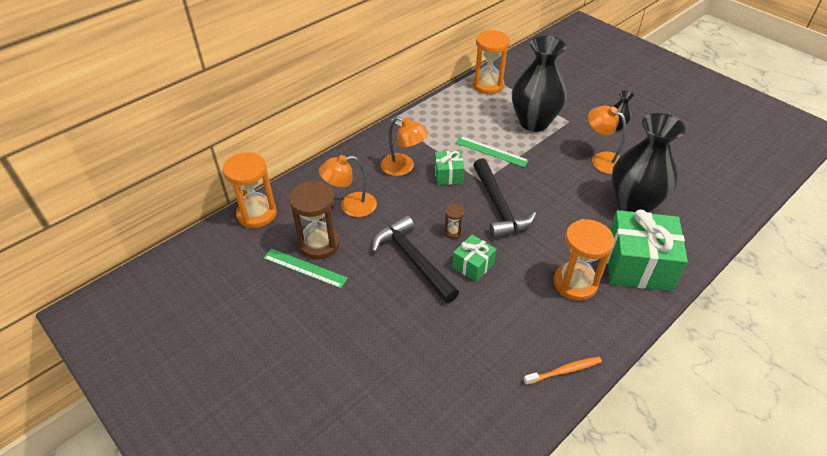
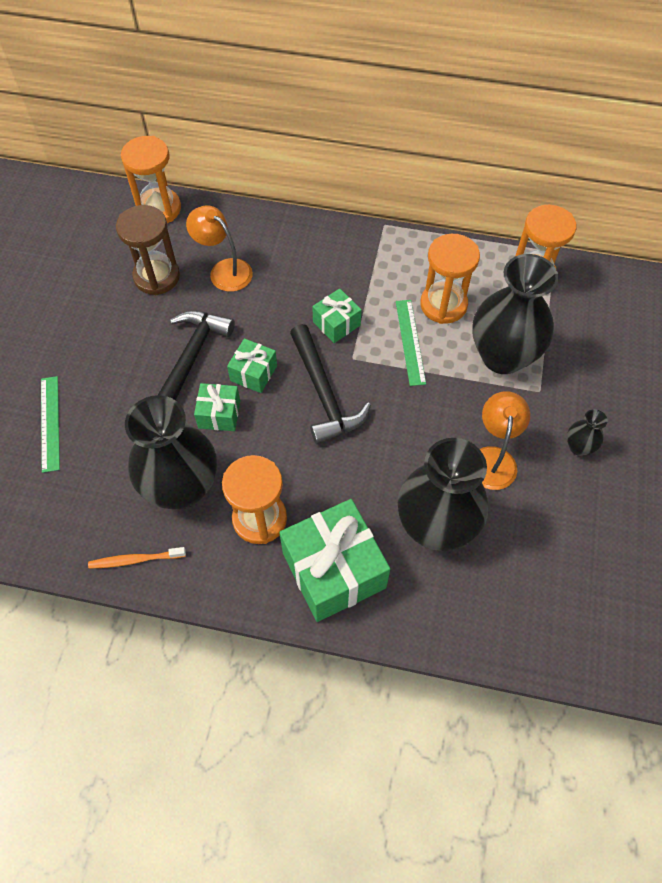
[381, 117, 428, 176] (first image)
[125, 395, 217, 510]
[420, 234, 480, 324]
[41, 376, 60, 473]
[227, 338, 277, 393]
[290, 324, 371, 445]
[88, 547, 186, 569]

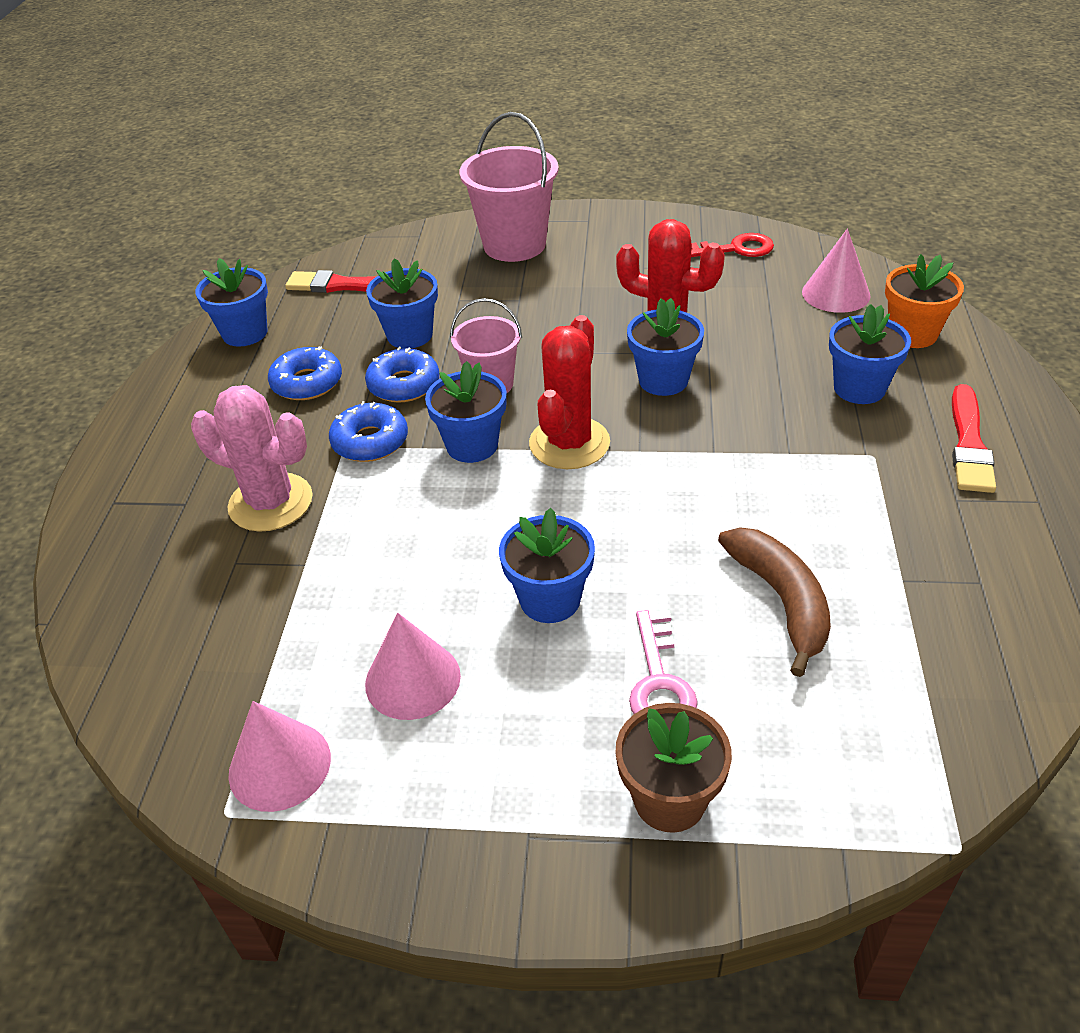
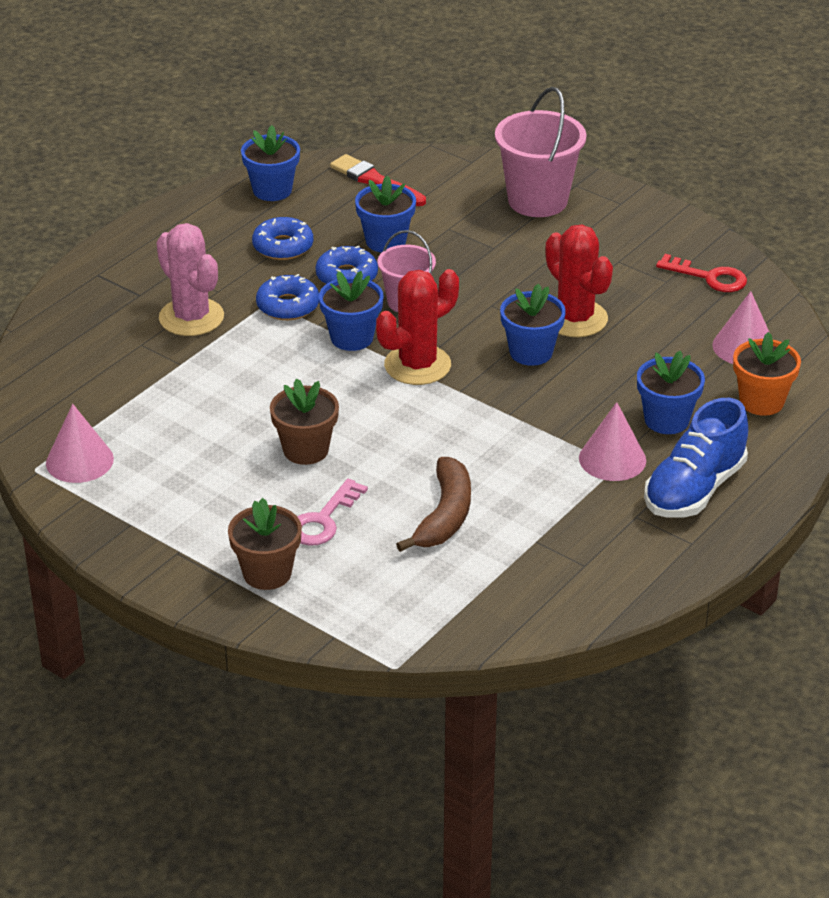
[579, 402, 646, 481]
[644, 398, 748, 518]
[270, 378, 339, 465]

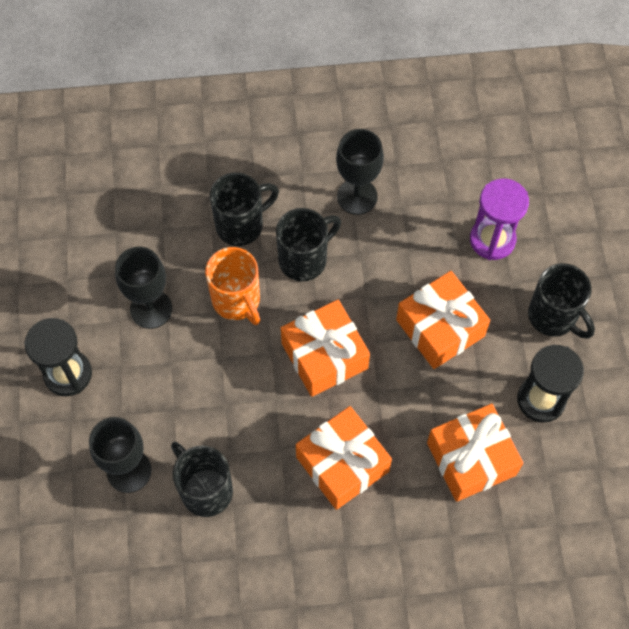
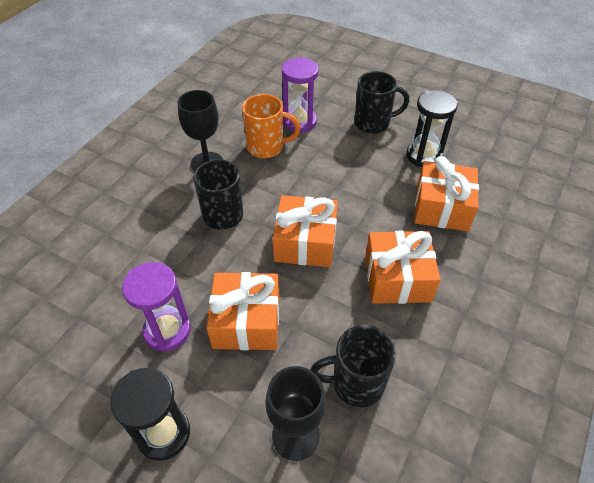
[210, 172, 279, 246] (first image)
[242, 94, 300, 158]
[206, 272, 279, 350]
[122, 262, 191, 352]

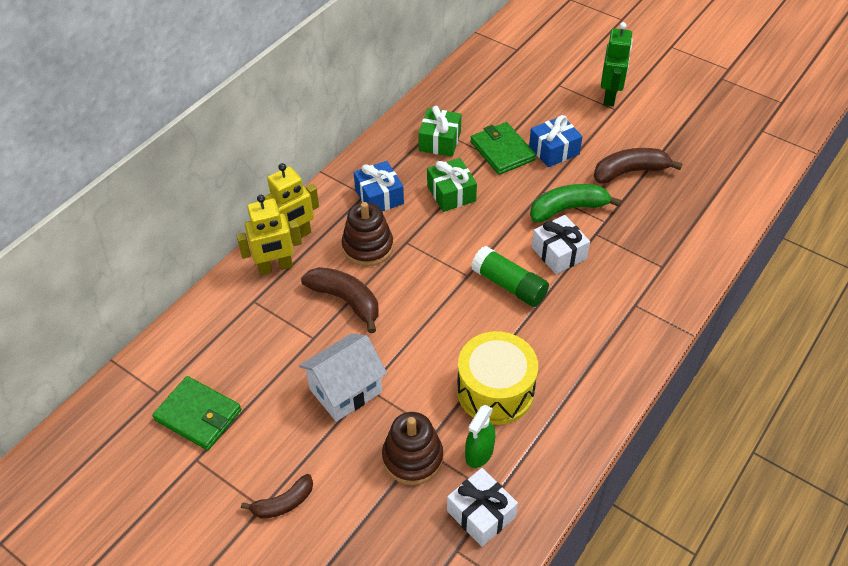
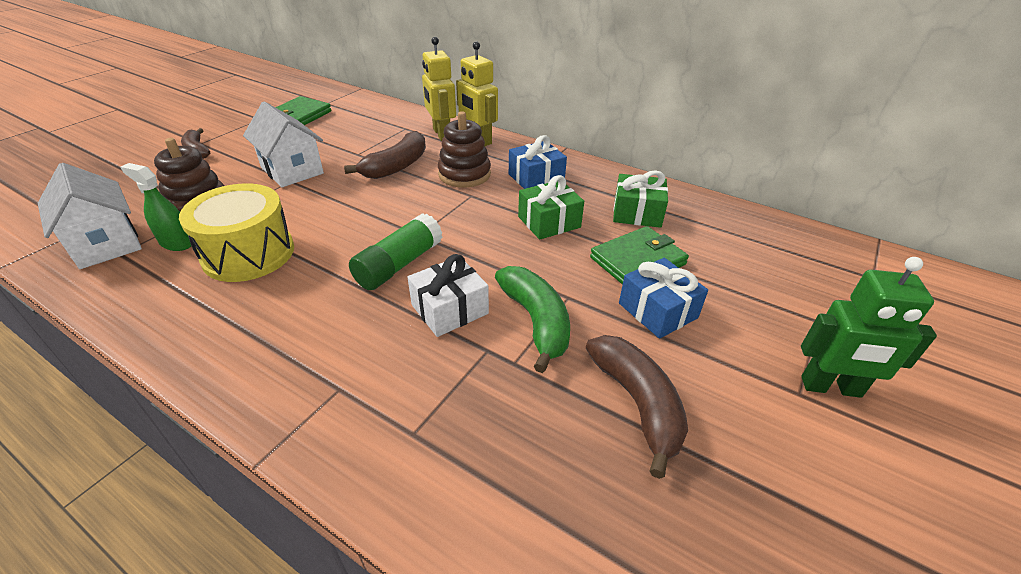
[38, 163, 142, 269]

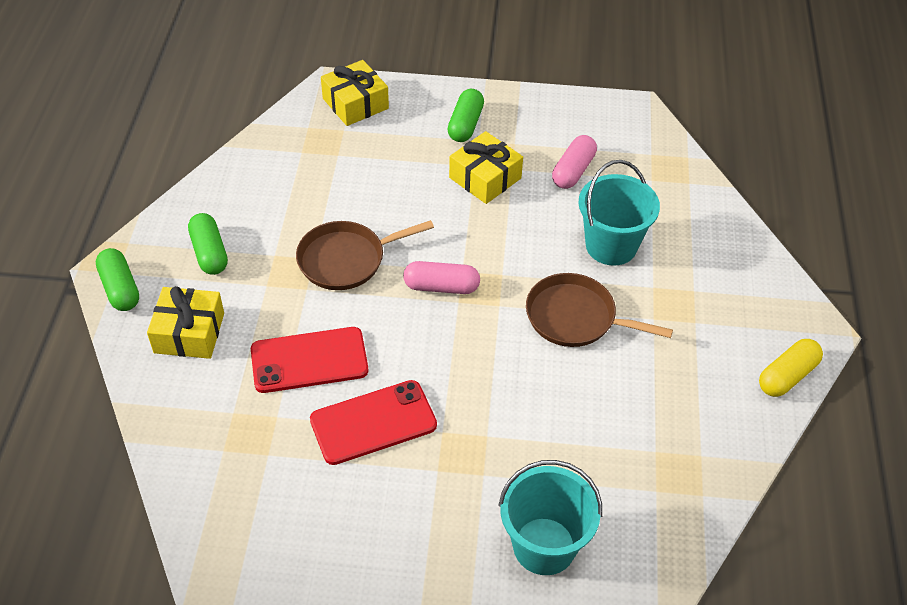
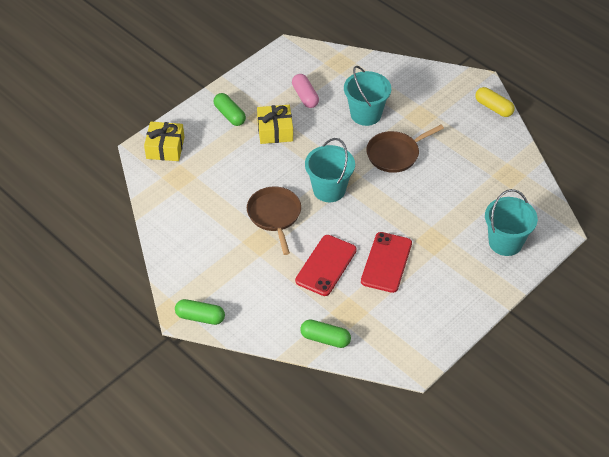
[147, 286, 224, 359] (first image)
[300, 319, 351, 348]
[305, 138, 355, 202]
[247, 186, 301, 255]
[475, 87, 515, 117]

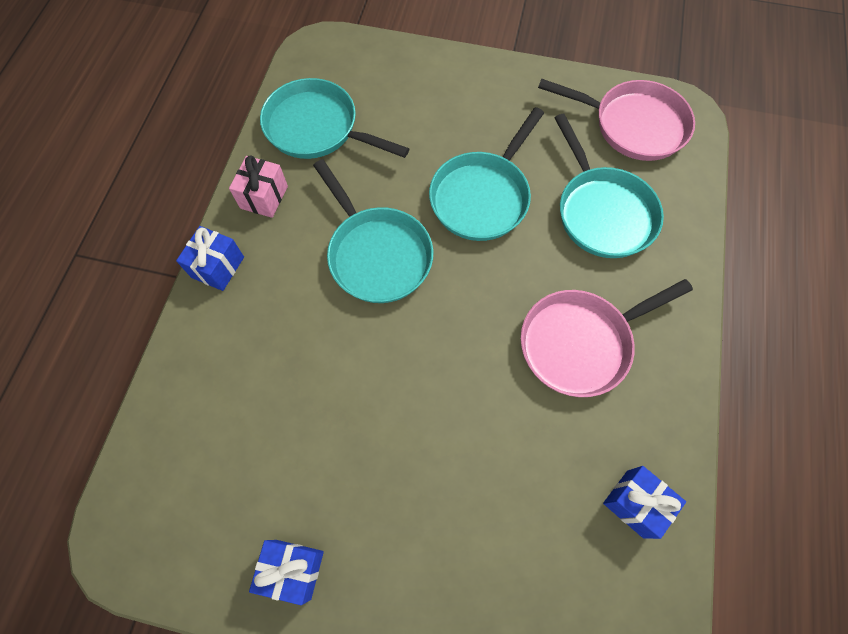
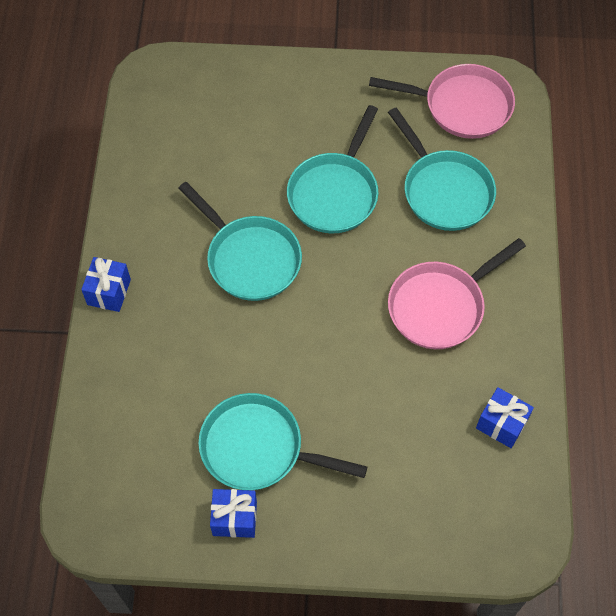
[229, 155, 288, 218] (first image)
[198, 393, 367, 490]

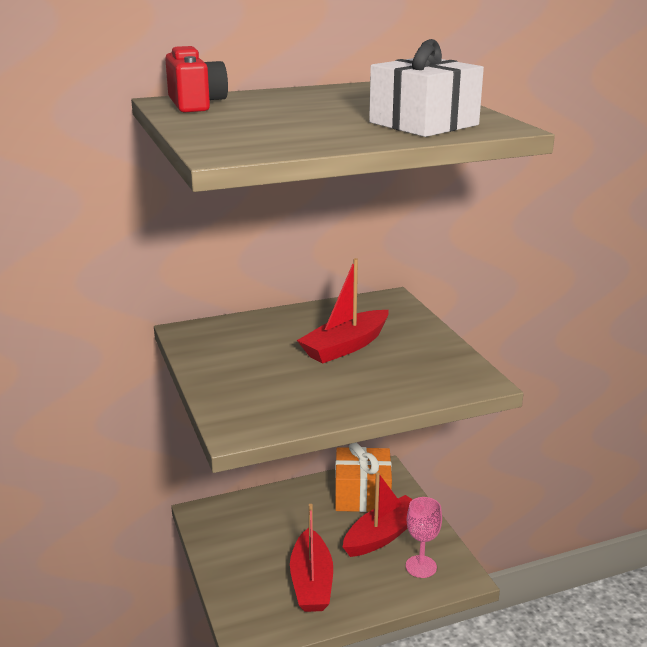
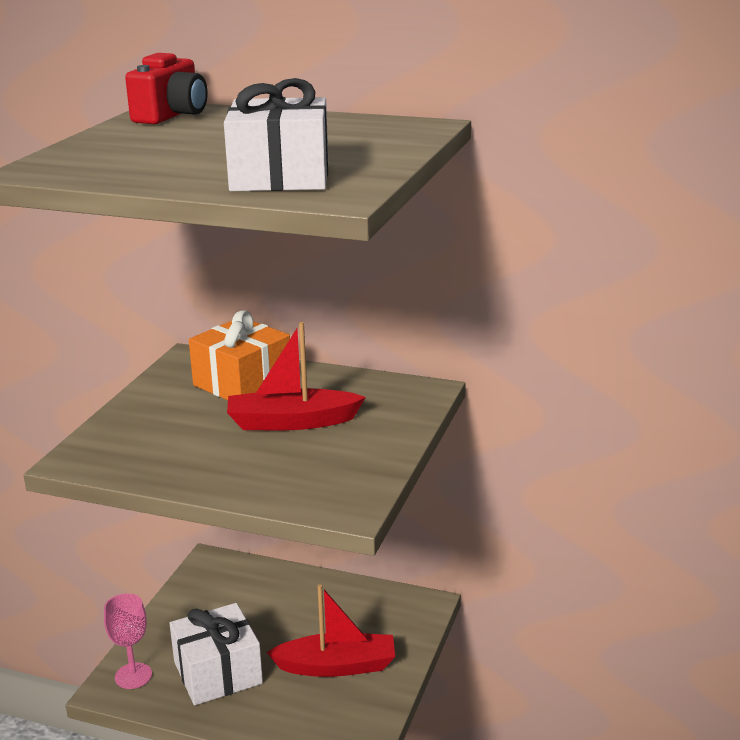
[189, 310, 290, 400]
[104, 593, 152, 689]
[170, 603, 263, 705]

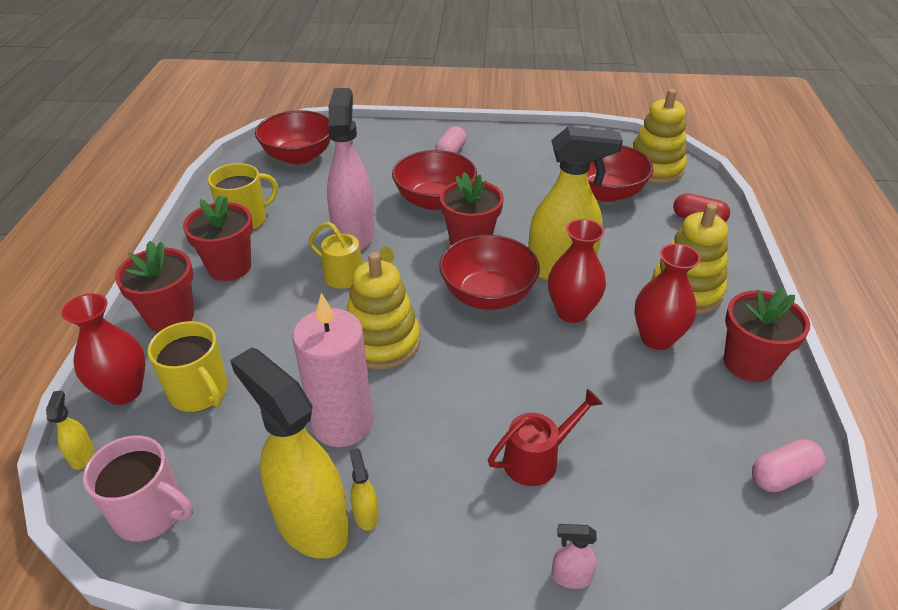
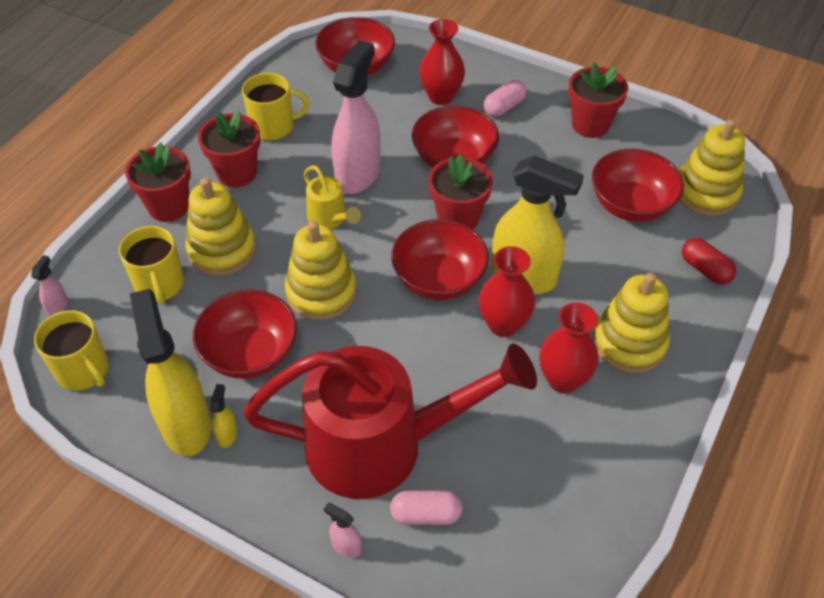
[185, 178, 256, 276]
[419, 19, 465, 105]
[568, 62, 628, 138]
[390, 491, 463, 525]
[193, 290, 297, 379]
[31, 255, 68, 317]
[34, 310, 109, 391]
[243, 343, 537, 499]

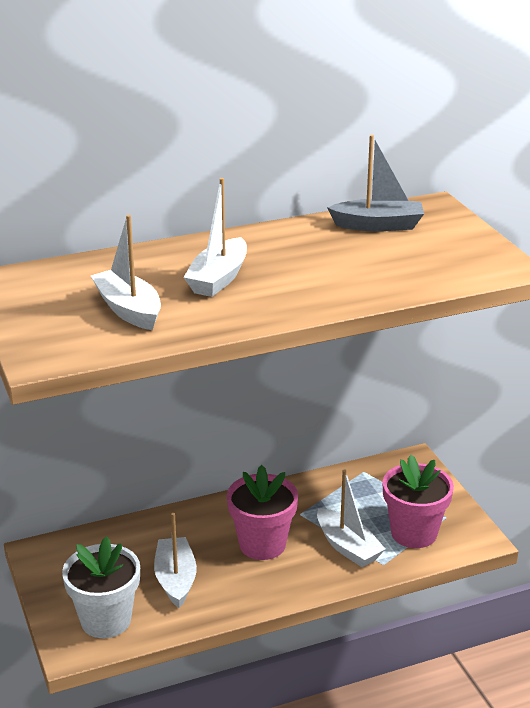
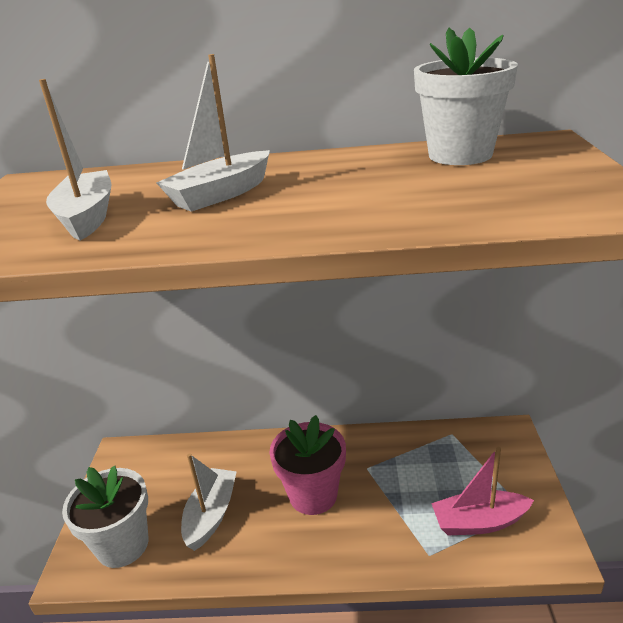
[317, 469, 386, 567] (first image)
[414, 28, 518, 165]
[431, 447, 534, 535]

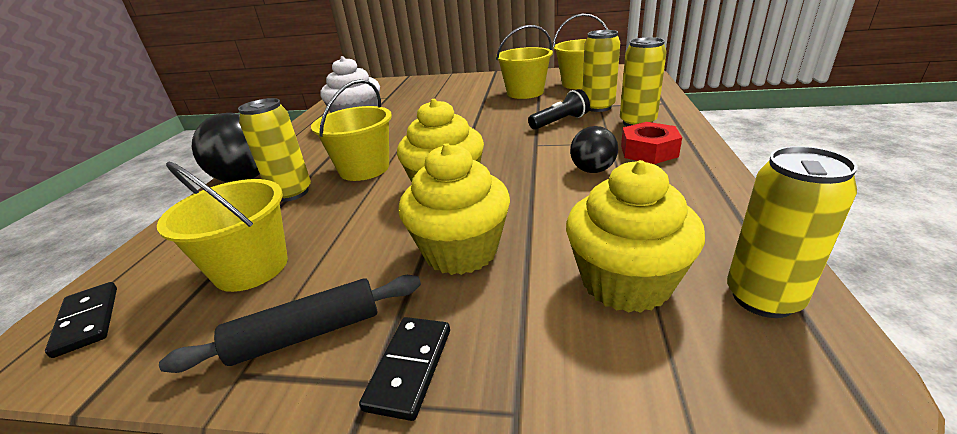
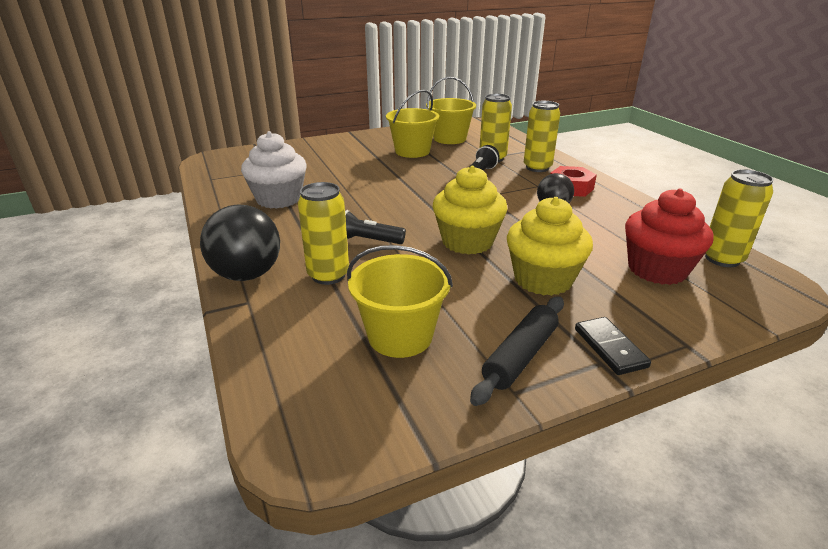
[45, 282, 117, 358] (first image)
[345, 210, 406, 244]
[625, 188, 714, 285]

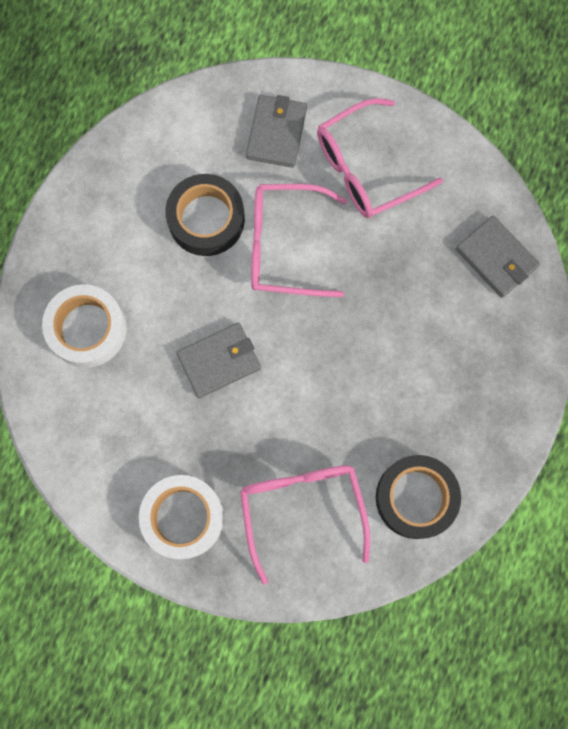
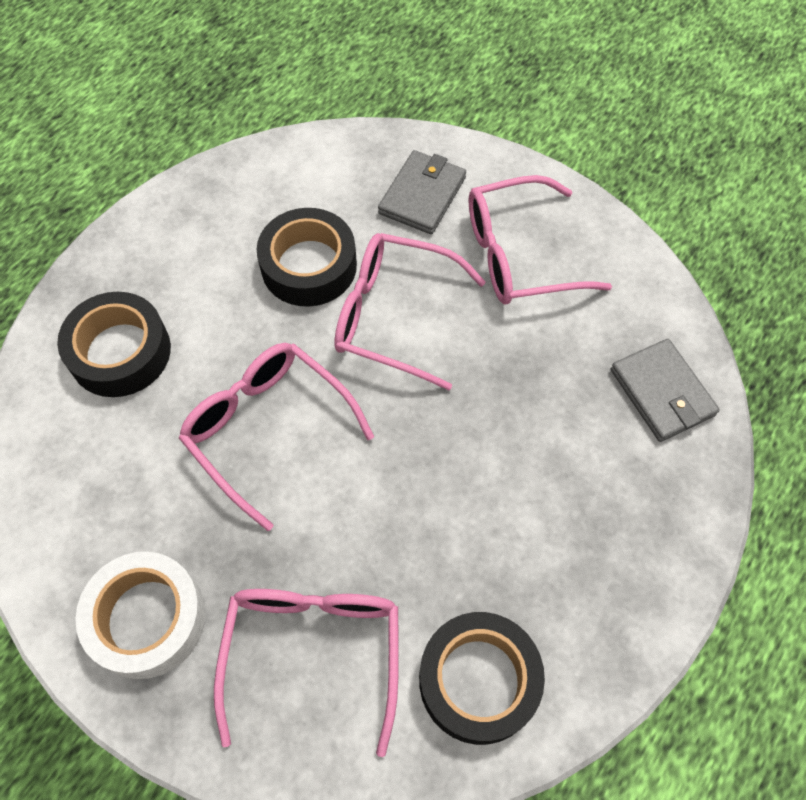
[179, 343, 374, 531]
[57, 292, 171, 397]

